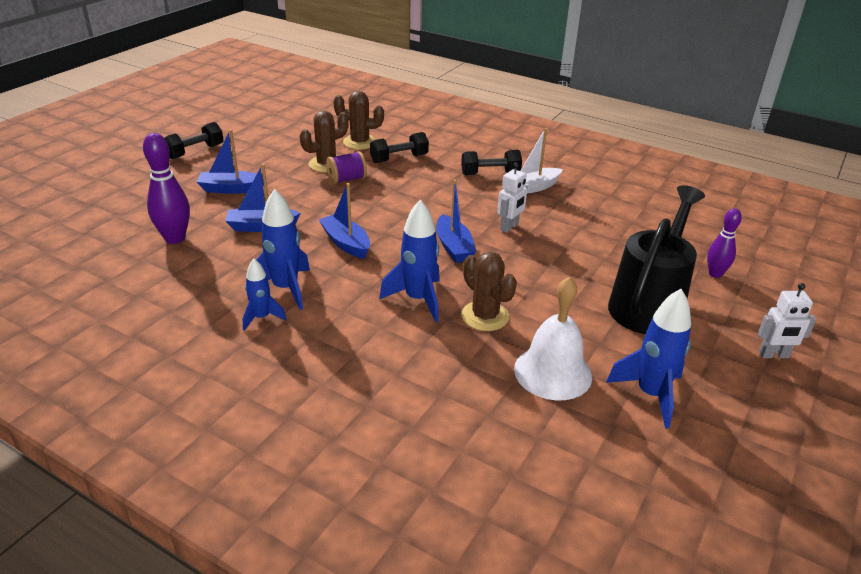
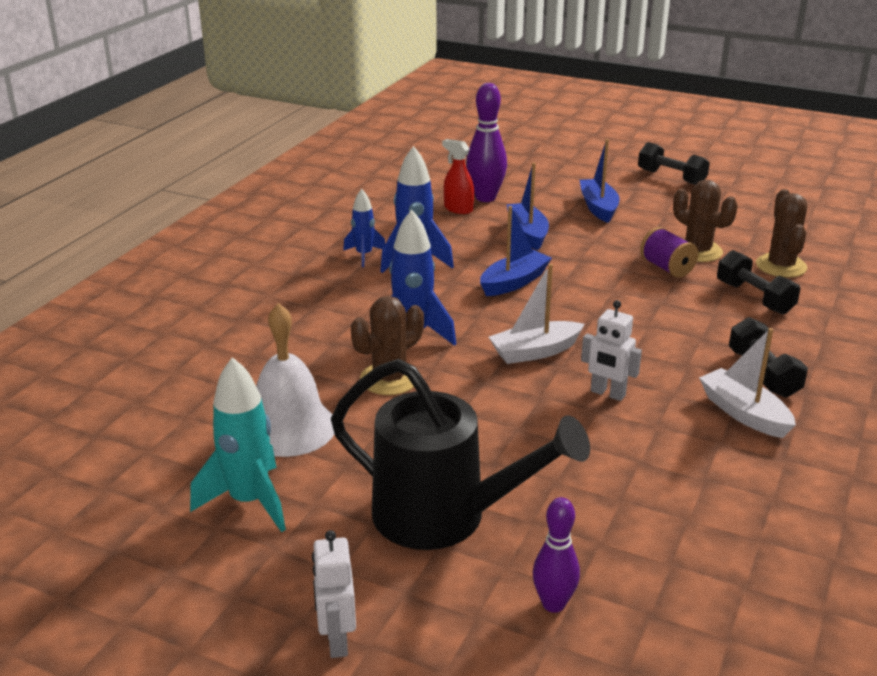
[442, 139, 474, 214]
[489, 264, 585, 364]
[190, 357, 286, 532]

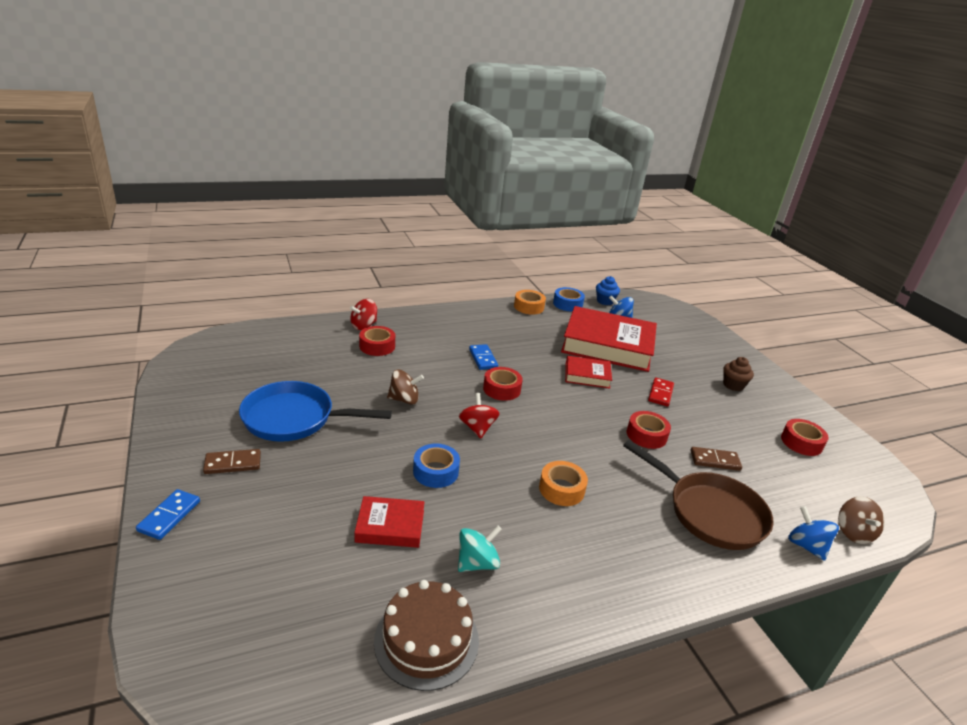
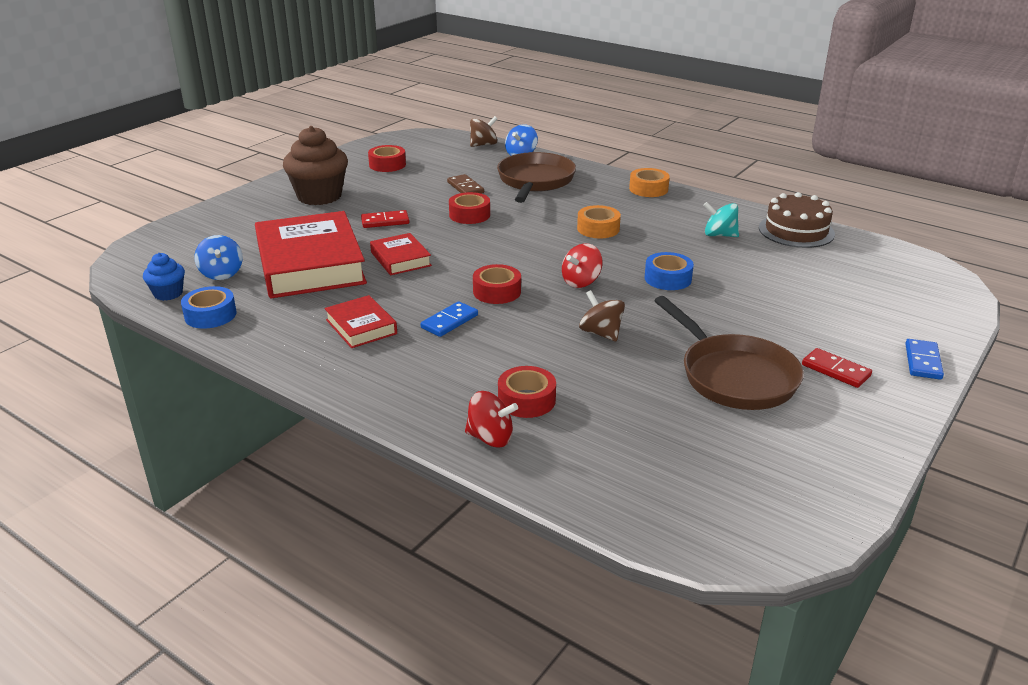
[324, 295, 397, 348]
[629, 168, 670, 197]
[802, 348, 872, 388]
[654, 296, 804, 410]
[905, 339, 944, 380]
[283, 126, 348, 205]

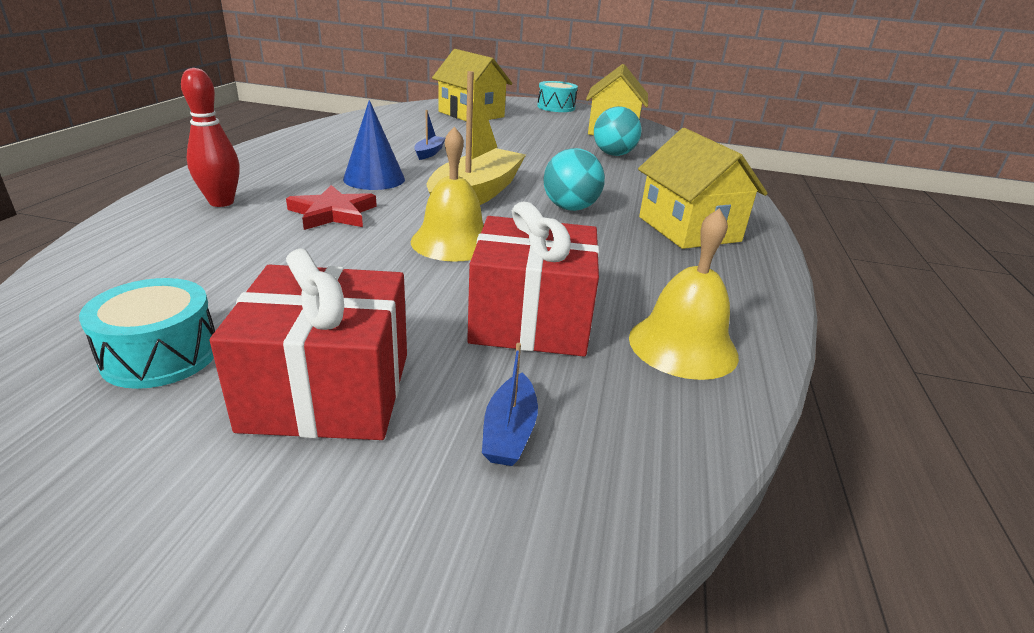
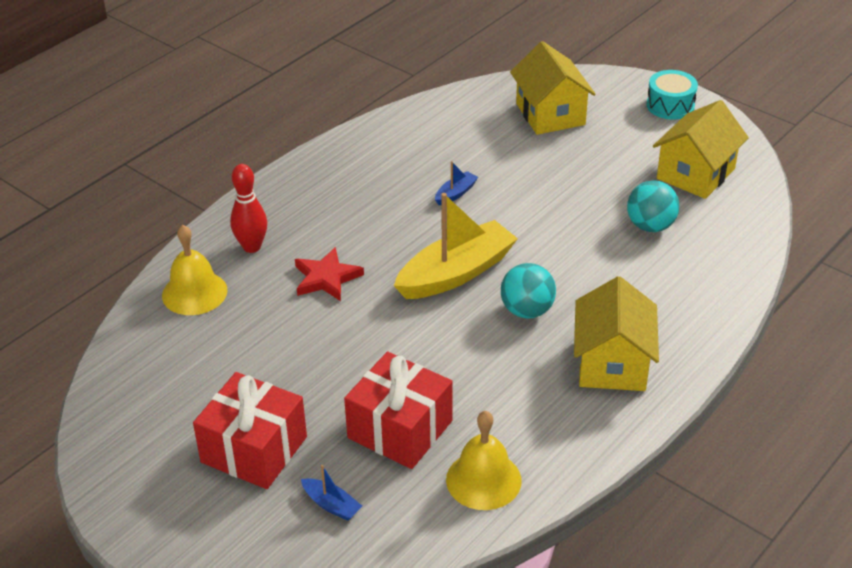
[79, 278, 215, 389] (first image)
[343, 100, 405, 190] (first image)
[162, 225, 227, 315]
[301, 465, 362, 521]

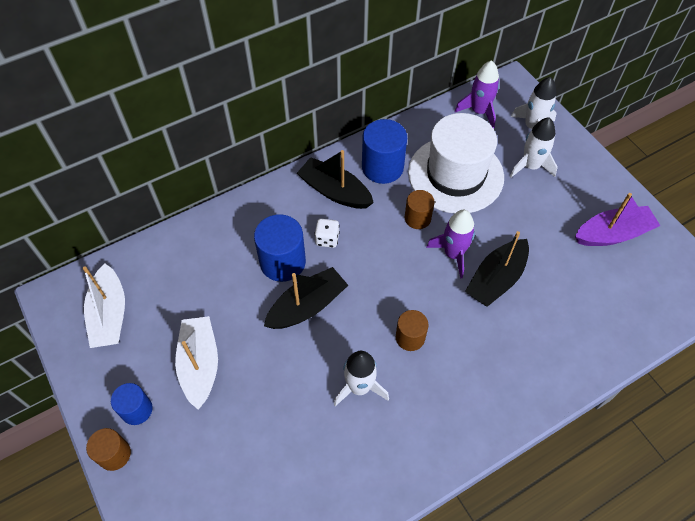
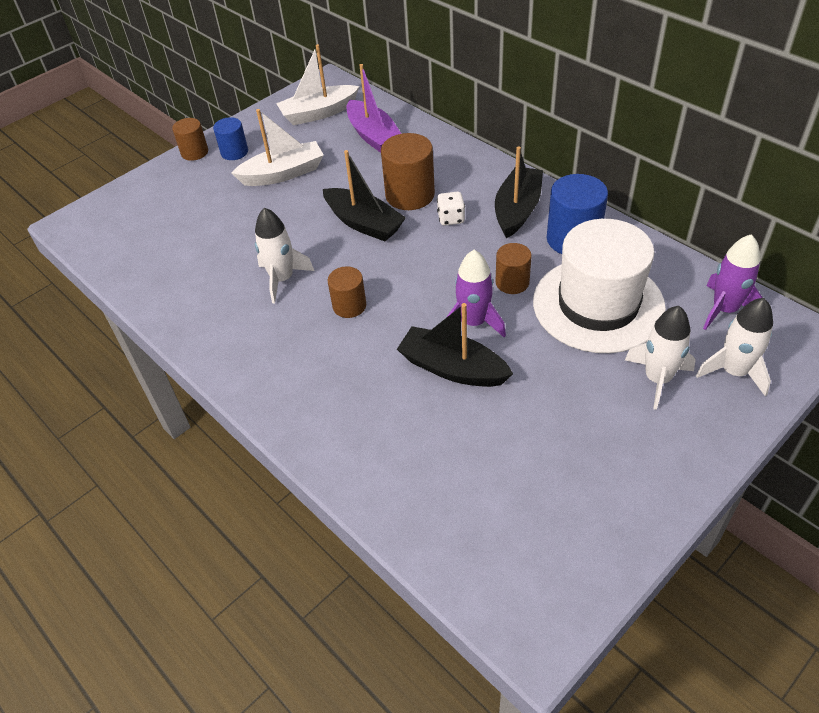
[347, 64, 401, 153]
[381, 133, 435, 210]

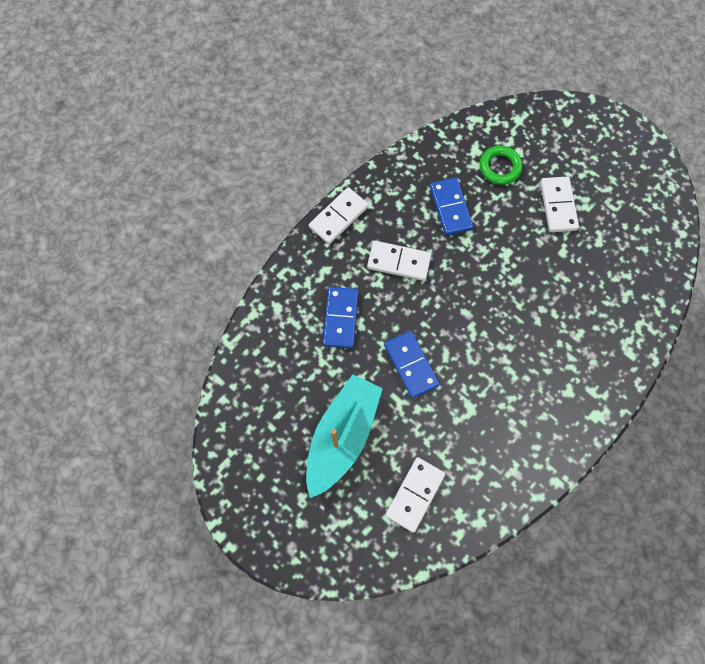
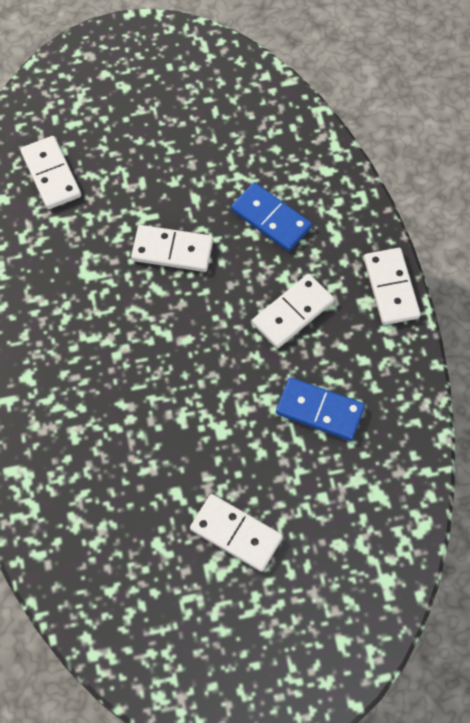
[306, 374, 383, 498] (first image)
[480, 146, 523, 185] (first image)
[131, 225, 213, 272]

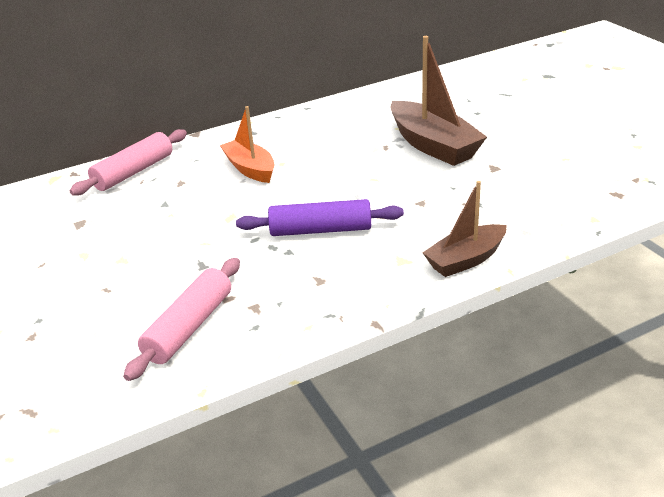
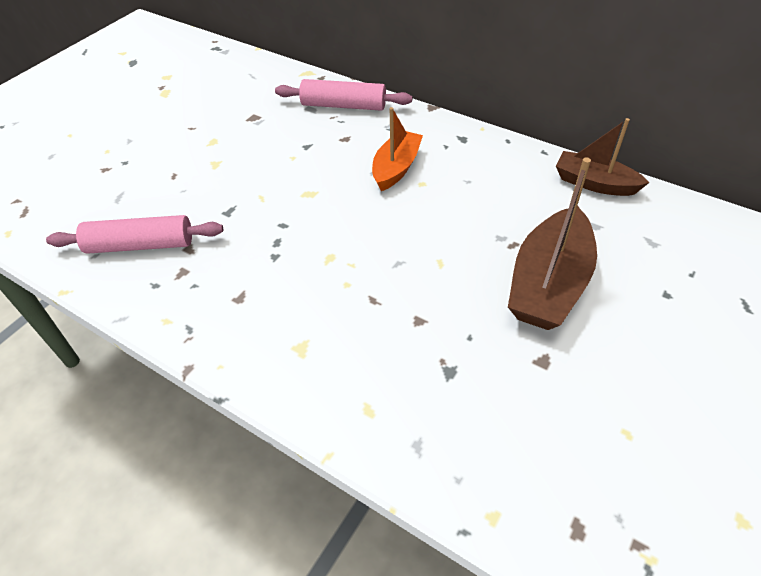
[236, 199, 404, 236] (first image)
[556, 118, 649, 196]

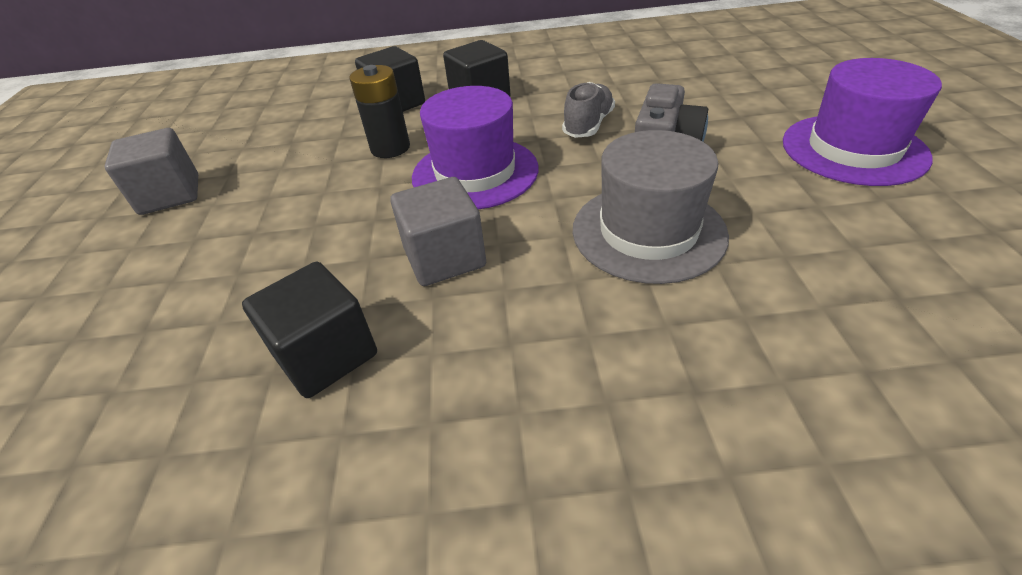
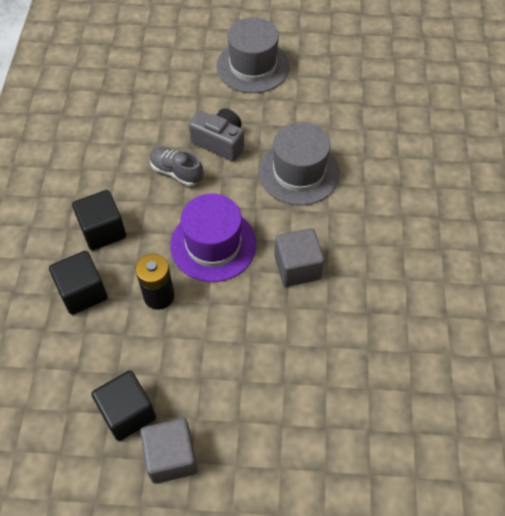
[91, 370, 156, 441]
[216, 17, 290, 93]

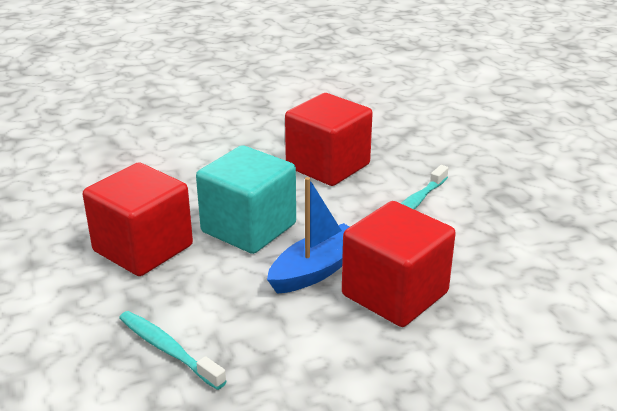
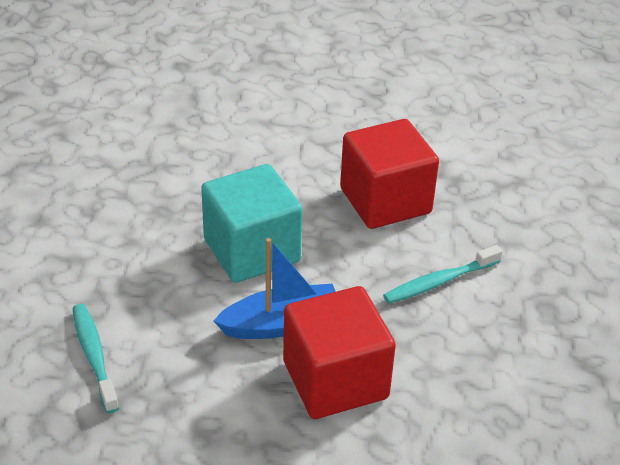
[83, 162, 193, 276] (first image)

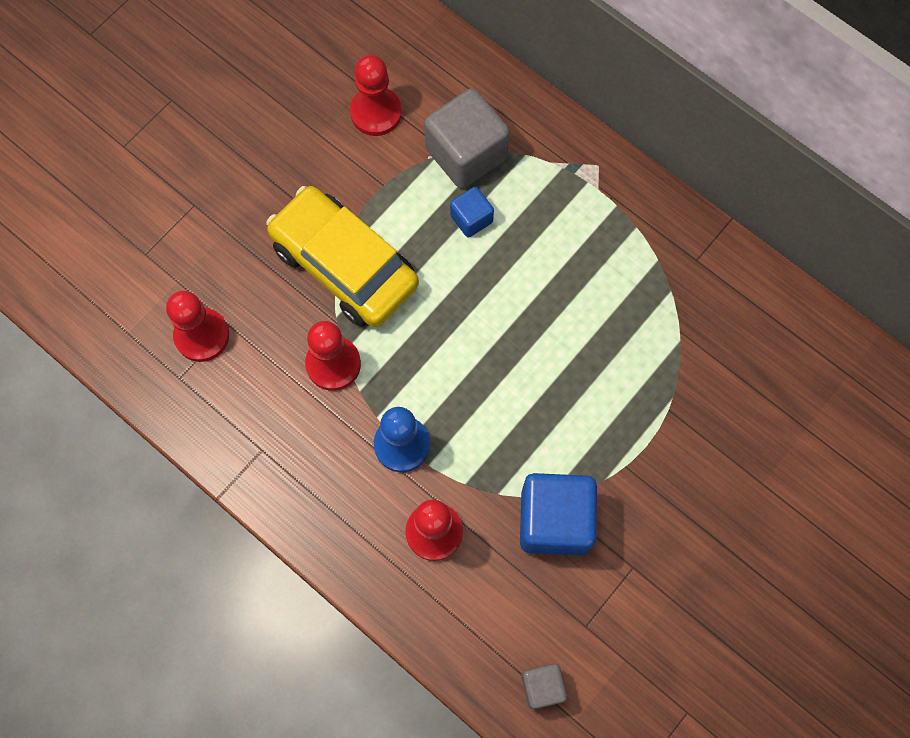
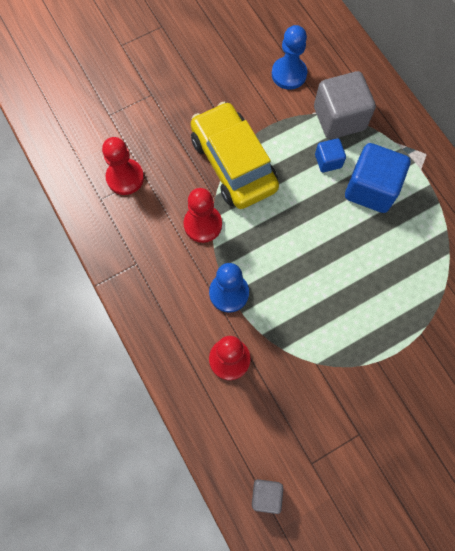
[345, 143, 411, 213]
[272, 25, 307, 90]

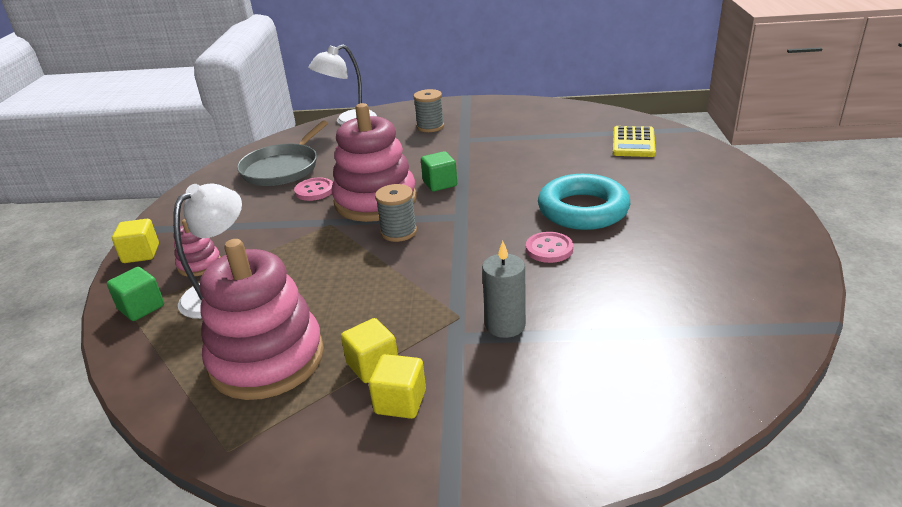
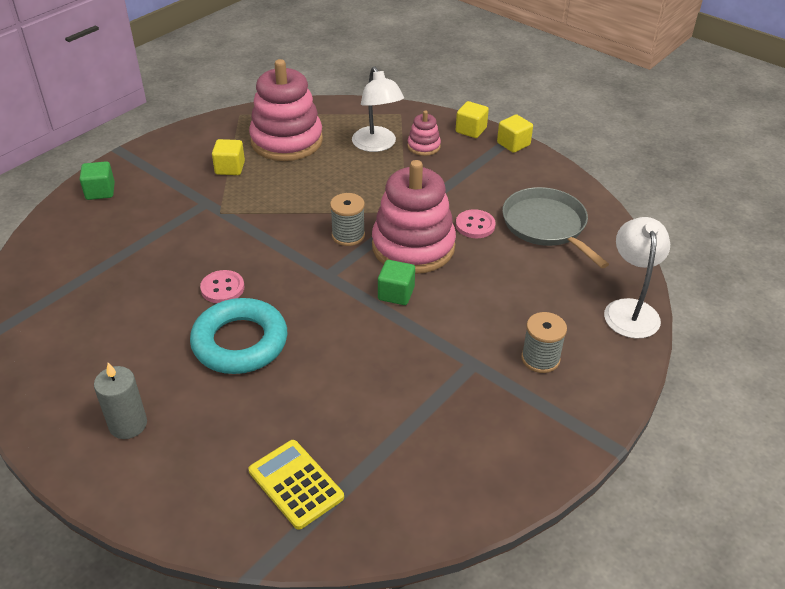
[80, 161, 115, 200]
[497, 114, 533, 153]
[94, 363, 147, 439]

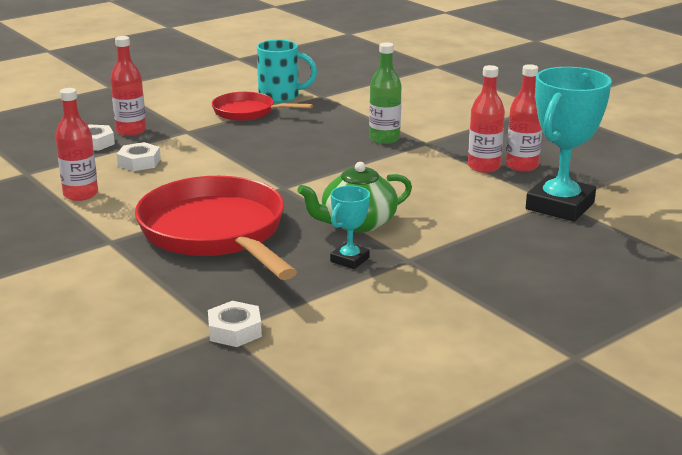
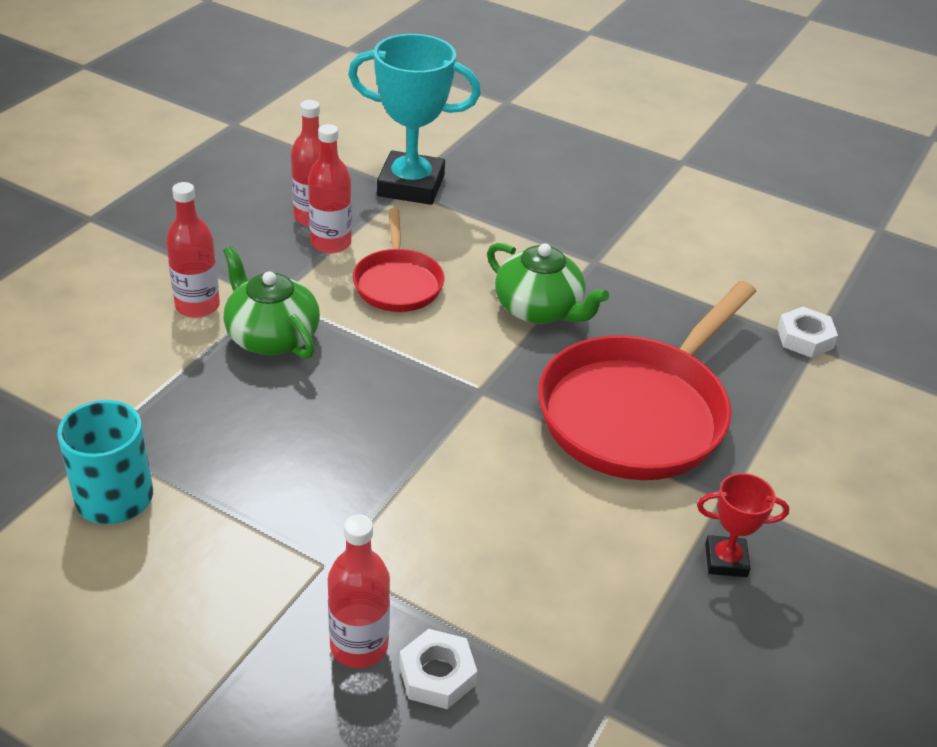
[117, 142, 161, 171] (first image)
[330, 186, 370, 269] (first image)
[697, 473, 789, 577]
[166, 182, 220, 318]
[353, 208, 444, 312]
[223, 246, 320, 359]

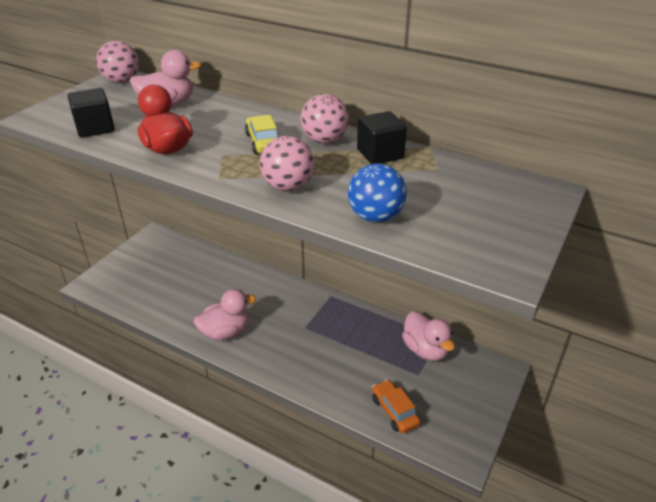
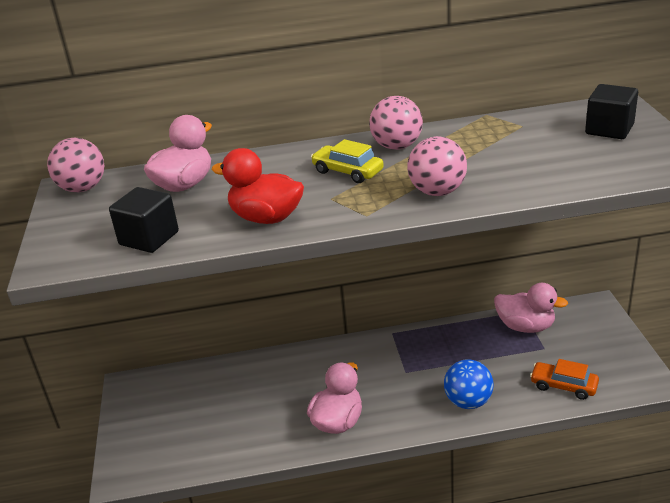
[444, 359, 494, 409]
[585, 84, 638, 139]

